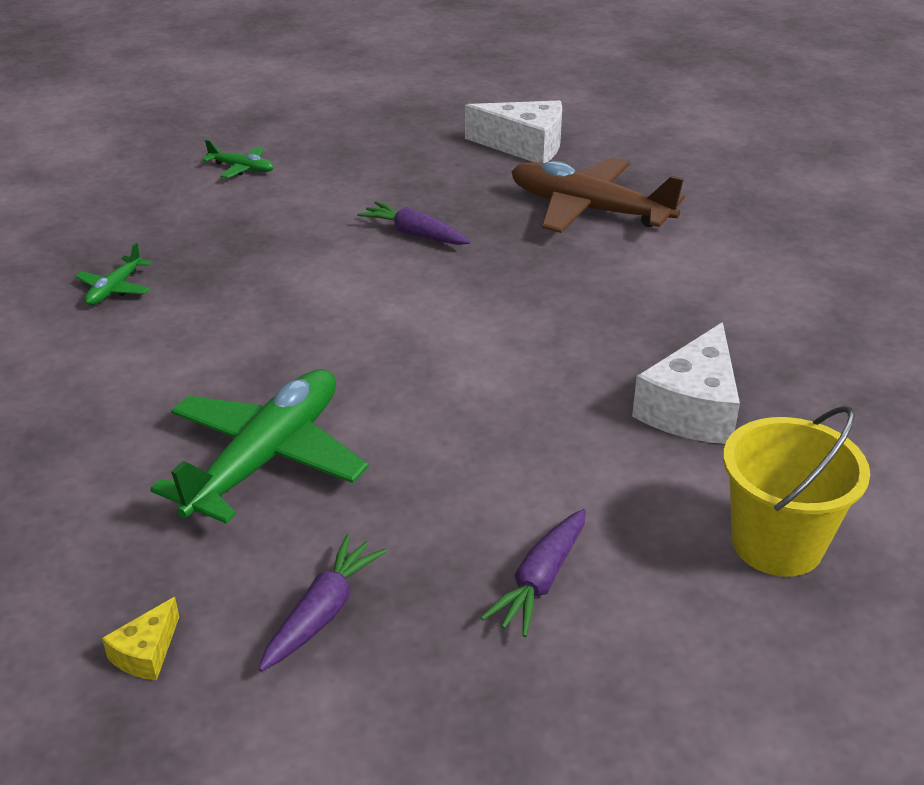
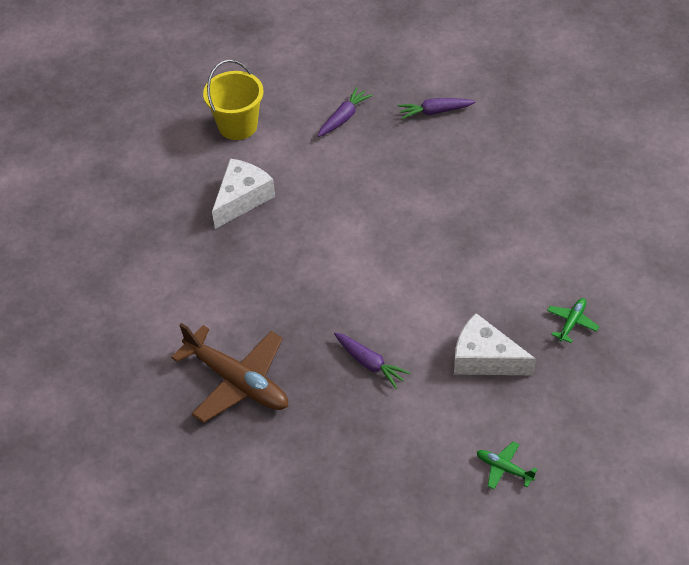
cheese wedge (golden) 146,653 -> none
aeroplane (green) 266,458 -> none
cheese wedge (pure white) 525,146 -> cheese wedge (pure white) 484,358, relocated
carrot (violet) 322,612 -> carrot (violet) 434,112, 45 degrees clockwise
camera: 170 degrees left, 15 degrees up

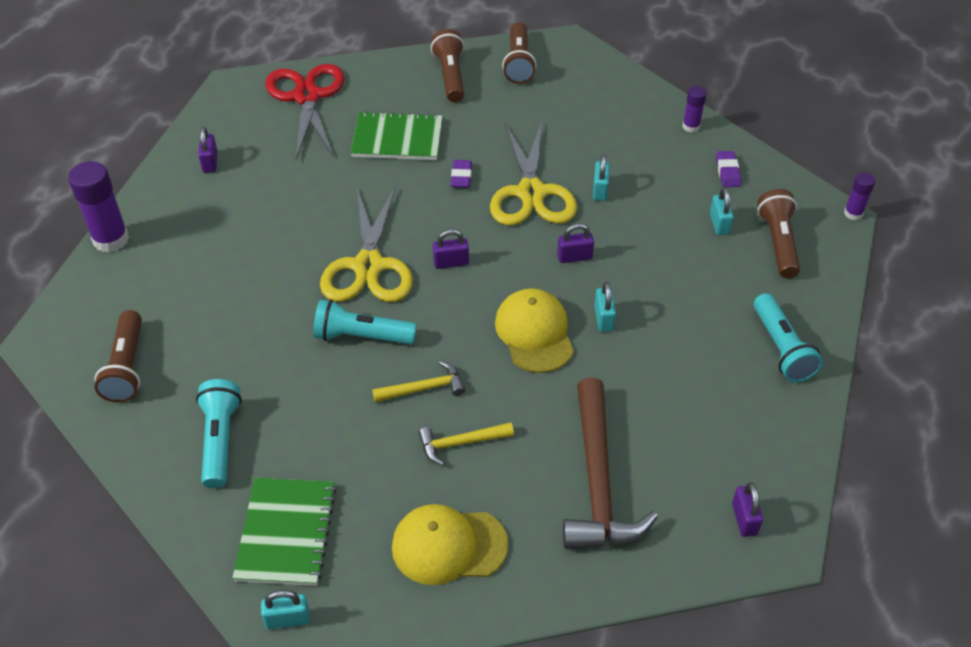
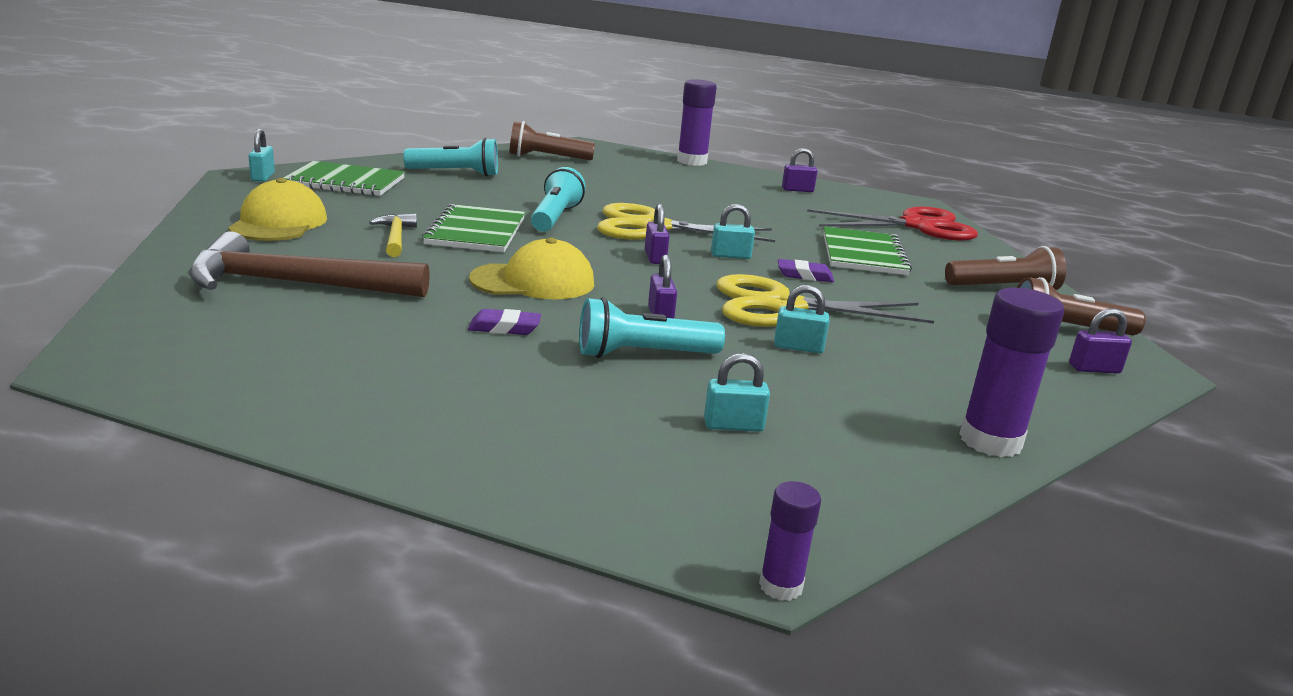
flashlight (brown) 778,243 -> none
lock (teal) 603,318 -> lock (teal) 730,256, relocated
gum eraser (violet) 727,172 -> gum eraser (violet) 504,328, relocated
lock (violet) 744,519 -> lock (violet) 1094,369, relocated
flashlight (teal) 781,348 -> flashlight (teal) 643,354, relocated
carpenter's hammer (golden) 424,388 -> notebook (green) 476,232
glue (violet) 691,126 -> glue (violet) 990,441, x1.84
camera: 90 degrees right, 25 degrees down

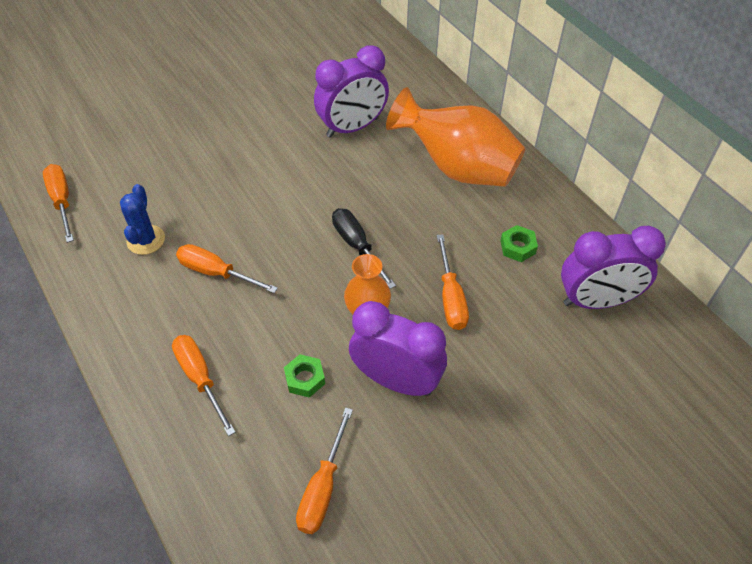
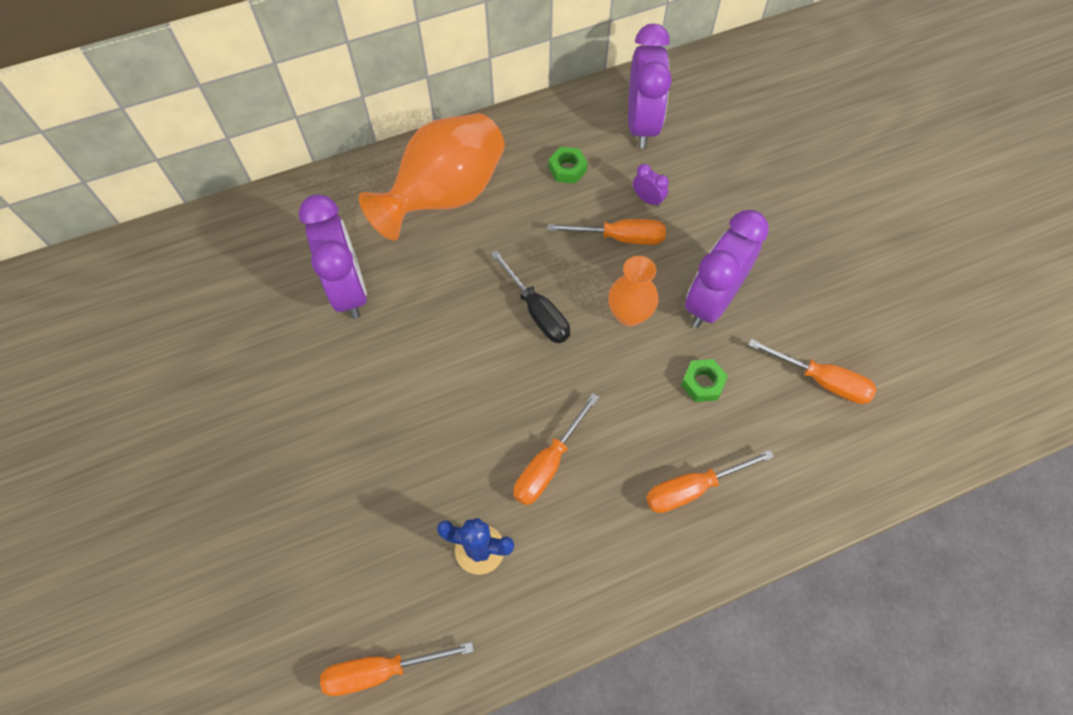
none -> clock (violet) 647,199
flat screwdriver (ebony) 357,246 -> flat screwdriver (ebony) 537,311, 105 degrees counterclockwise
camera: 80 degrees left, 10 degrees up

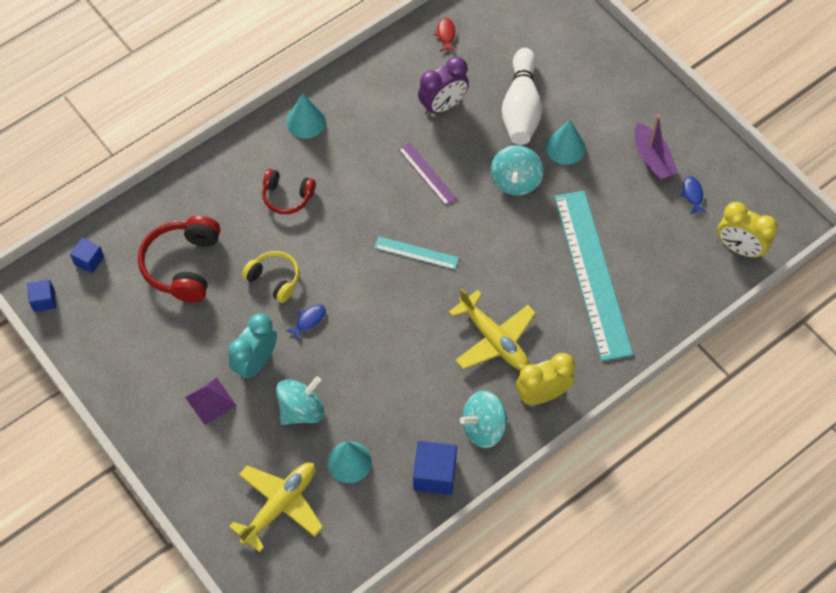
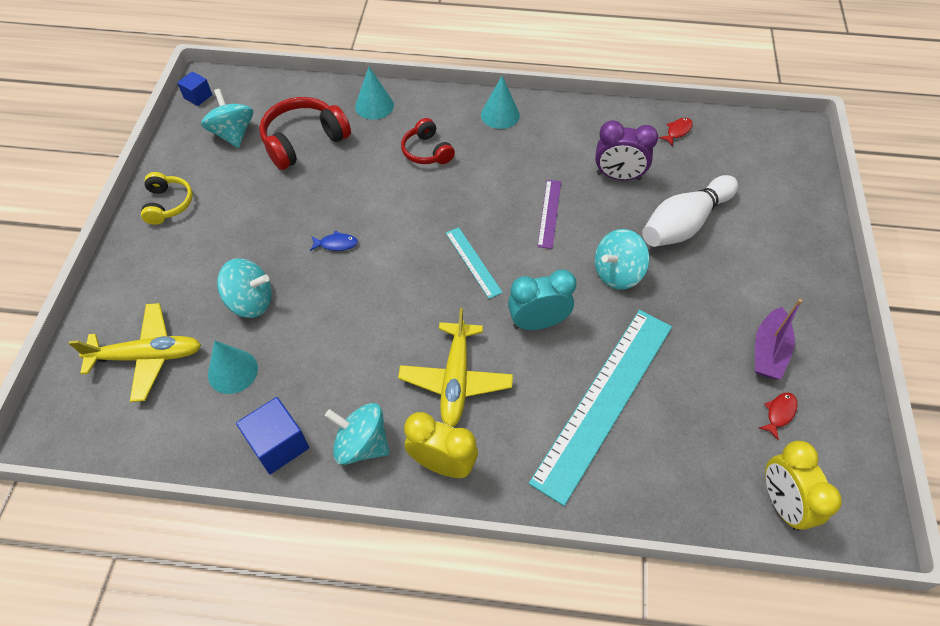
block (royal blue) 89,260 -> none
solid pyramid (violet) 210,401 -> none
none -> whirligig (teal) 233,134
clock (teal) 256,363 -> clock (teal) 538,322, relocated
over-ear headphones (golden) 274,279 -> over-ear headphones (golden) 168,204, relocated
cone (teal) 565,147 -> cone (teal) 374,105, relocated
fish (royal blue) 692,195 -> fish (crimson) 779,413
camera: 45 degrees right, 5 degrees down

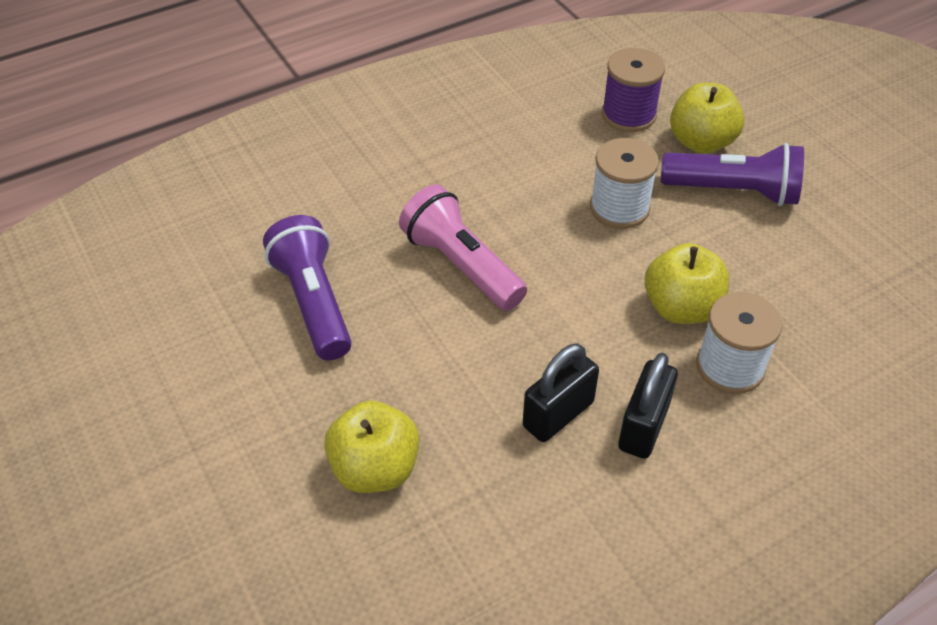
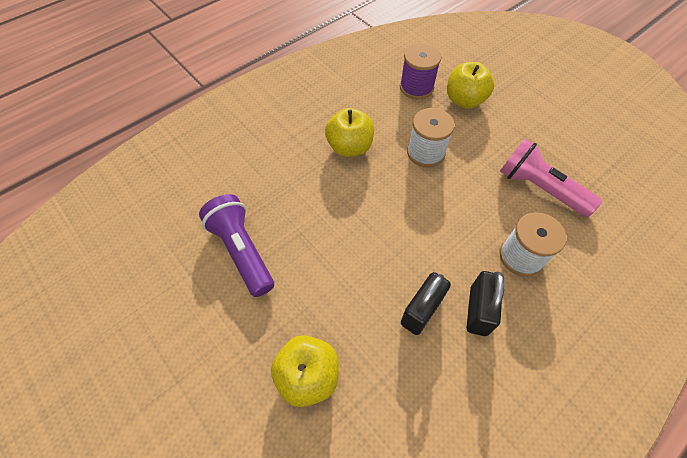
flashlight (violet) 733,191 -> none
flashlight (rose-pink) 461,265 -> flashlight (rose-pink) 539,188, relocated
apple (golden) 681,308 -> apple (golden) 349,147, relocated
camera: 10 degrees left, 10 degrees up

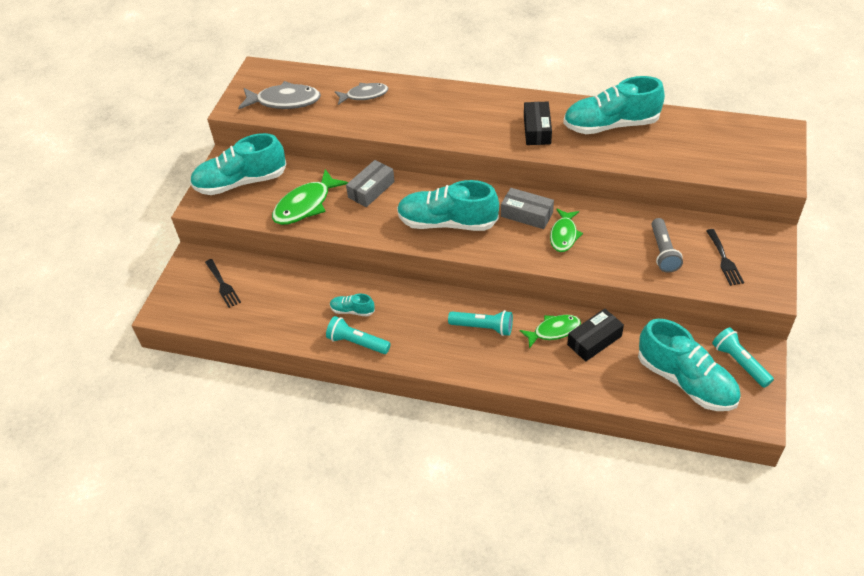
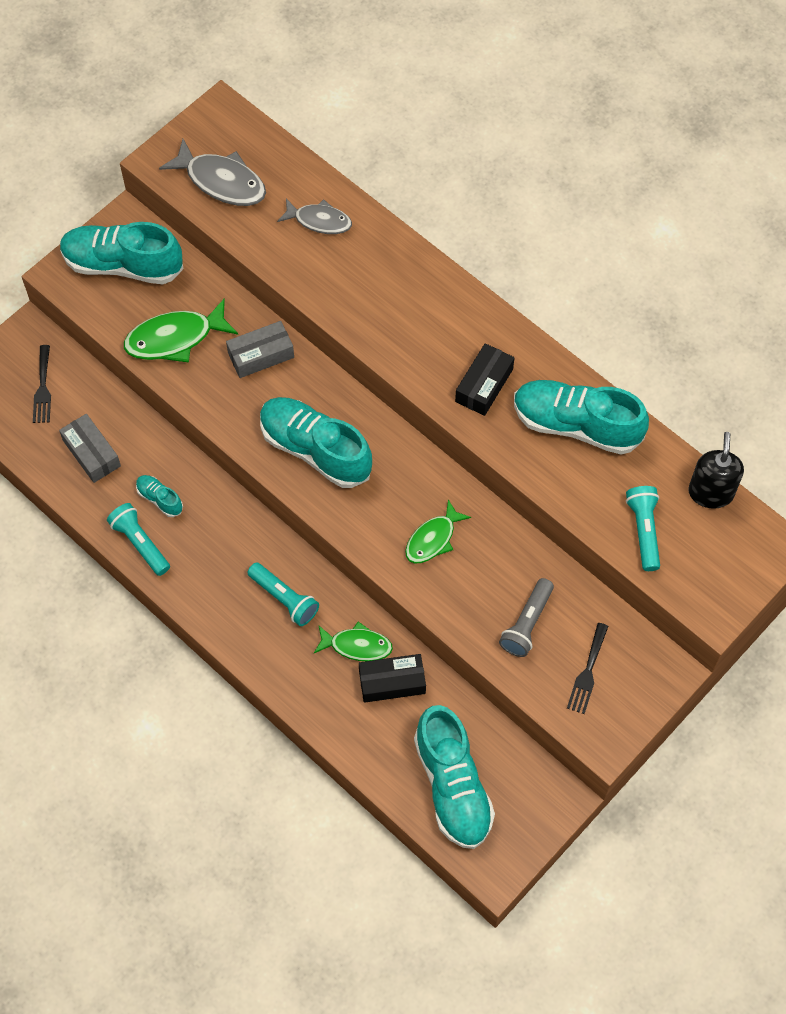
none -> soap dispenser (ebony) 710,492
package (gray) 526,214 -> package (gray) 91,453, relocated
flashlight (teal) 739,363 -> flashlight (teal) 644,531, relocated
camera: 25 degrees right, 15 degrees up

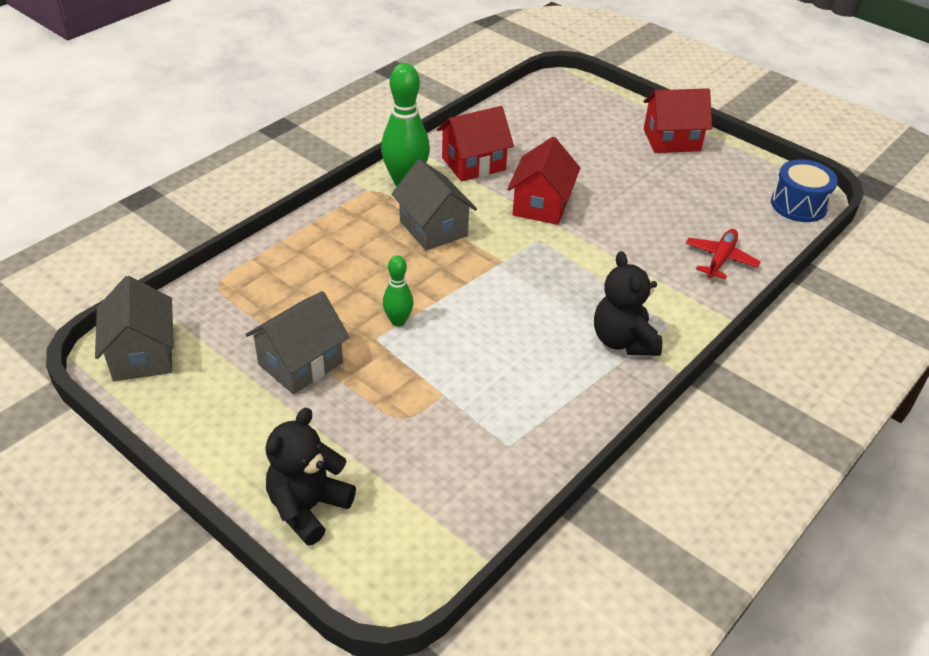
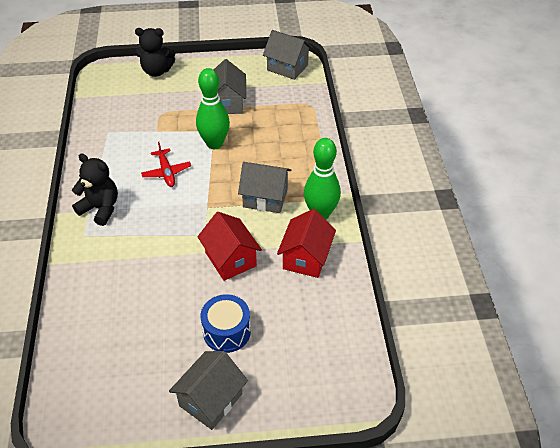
aeroplane (crimson) 720,259 -> aeroplane (crimson) 166,172, relocated
drum (royal blue) 798,205 -> drum (royal blue) 227,331, relocated
house (crimson) 671,140 -> house (gray) 211,400
teddy (ebony) 308,507 -> teddy (ebony) 157,71, 105 degrees clockwise
skittle (green) 398,321 -> skittle (green) 214,144, x1.83
camera: 135 degrees right, 5 degrees up

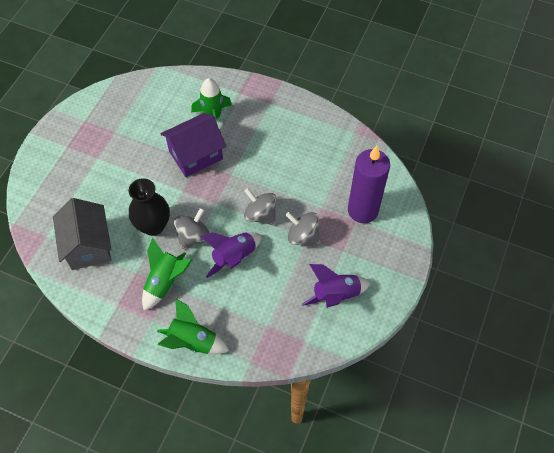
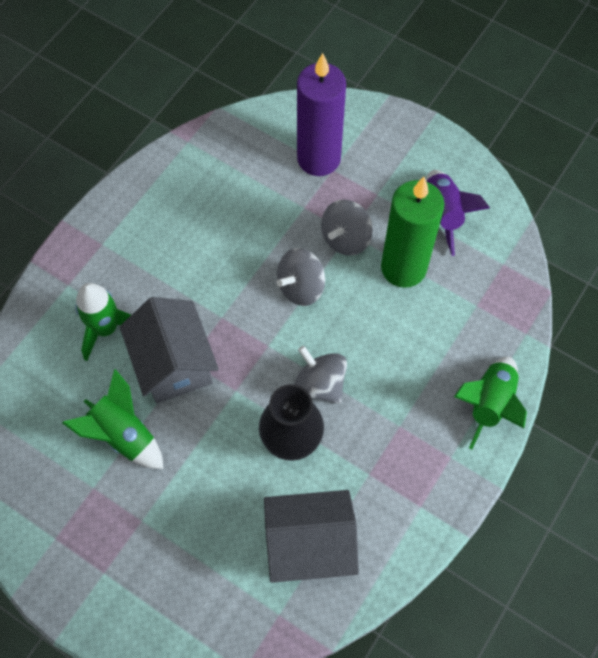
toy rocket (violet) 234,257 -> none
none -> pillar candle (green) 403,268
toy rocket (green) 165,282 -> toy rocket (green) 123,435, relocated
house (violet) 196,155 -> house (gray) 174,363
camera: 80 degrees left, 5 degrees up

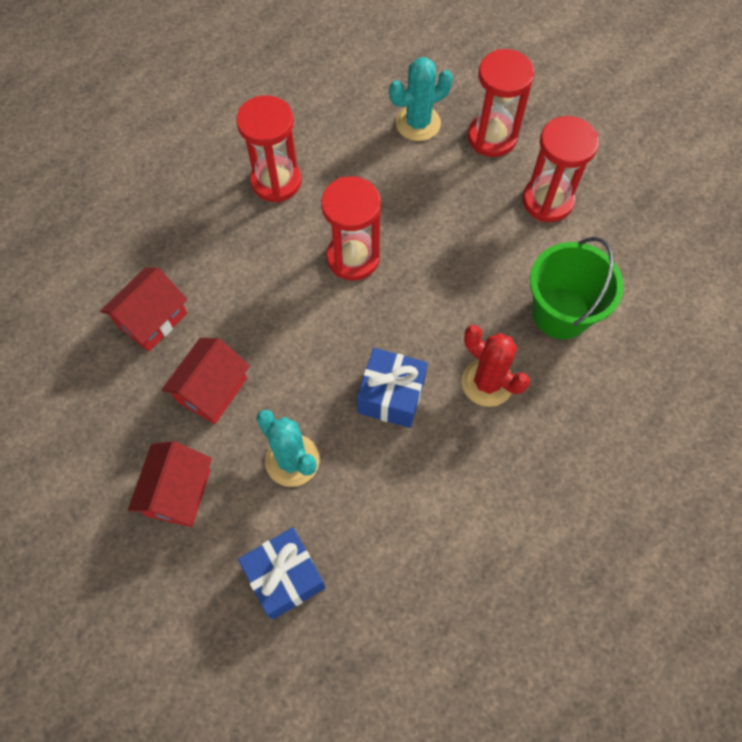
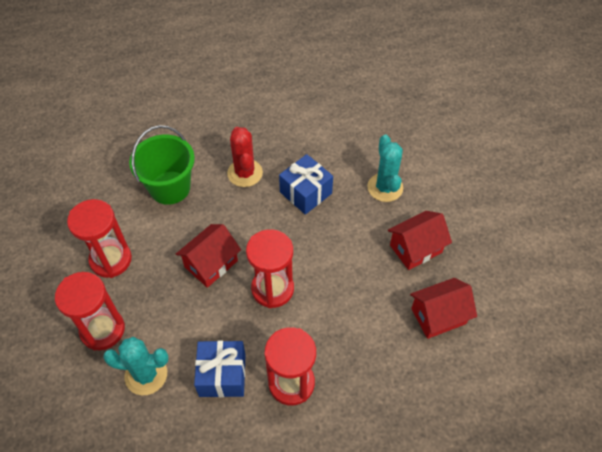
house (crimson) 178,492 -> house (crimson) 211,264, relocated
present (royal blue) 285,577 -> present (royal blue) 222,375, relocated
camera: 150 degrees left, 10 degrees down

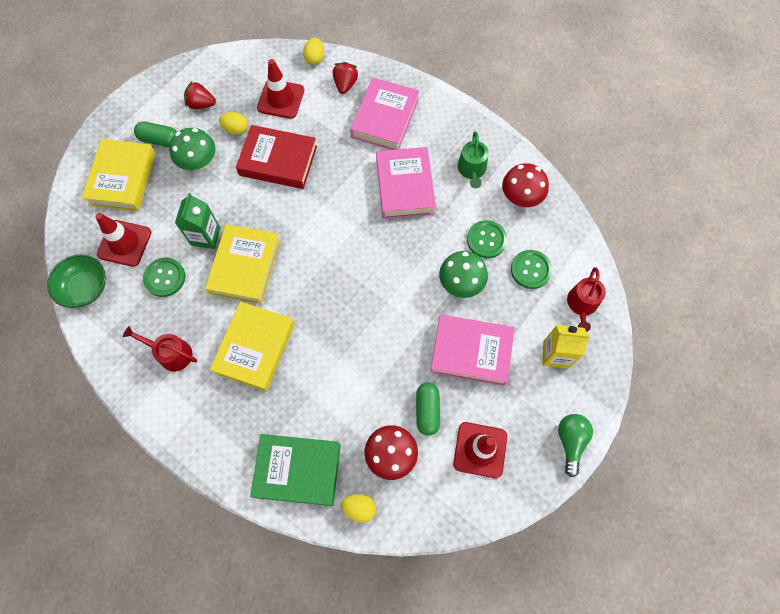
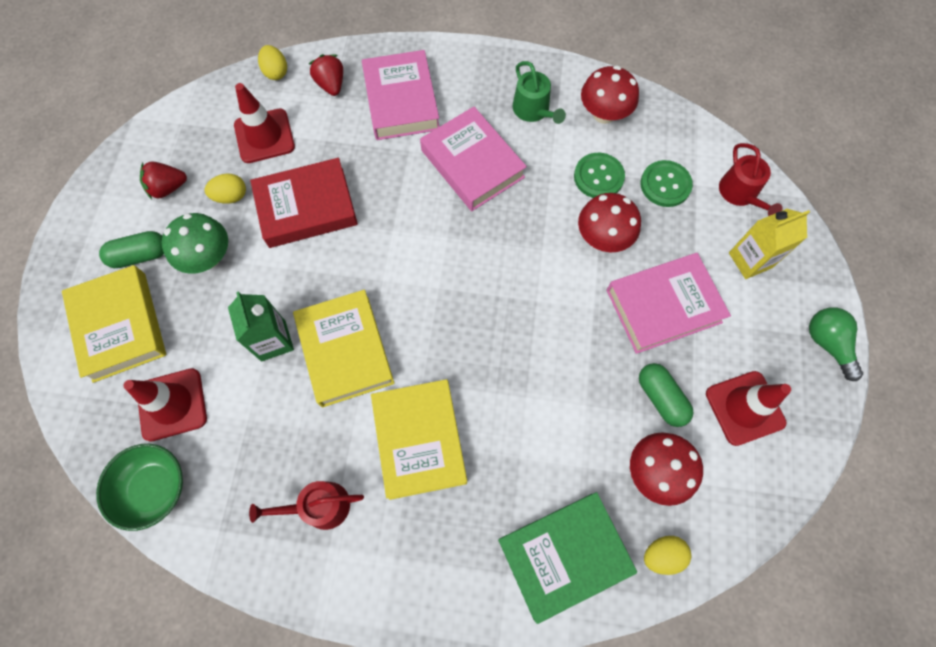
sewing button (green) 165,278 -> none
fungus (green) 461,283 -> fungus (crimson) 603,237
camera: 30 degrees left, 0 degrees up

